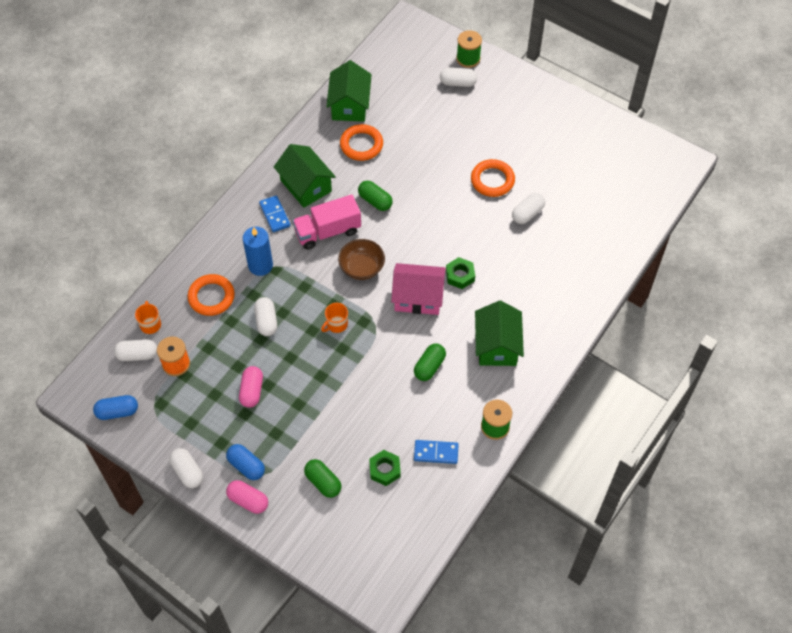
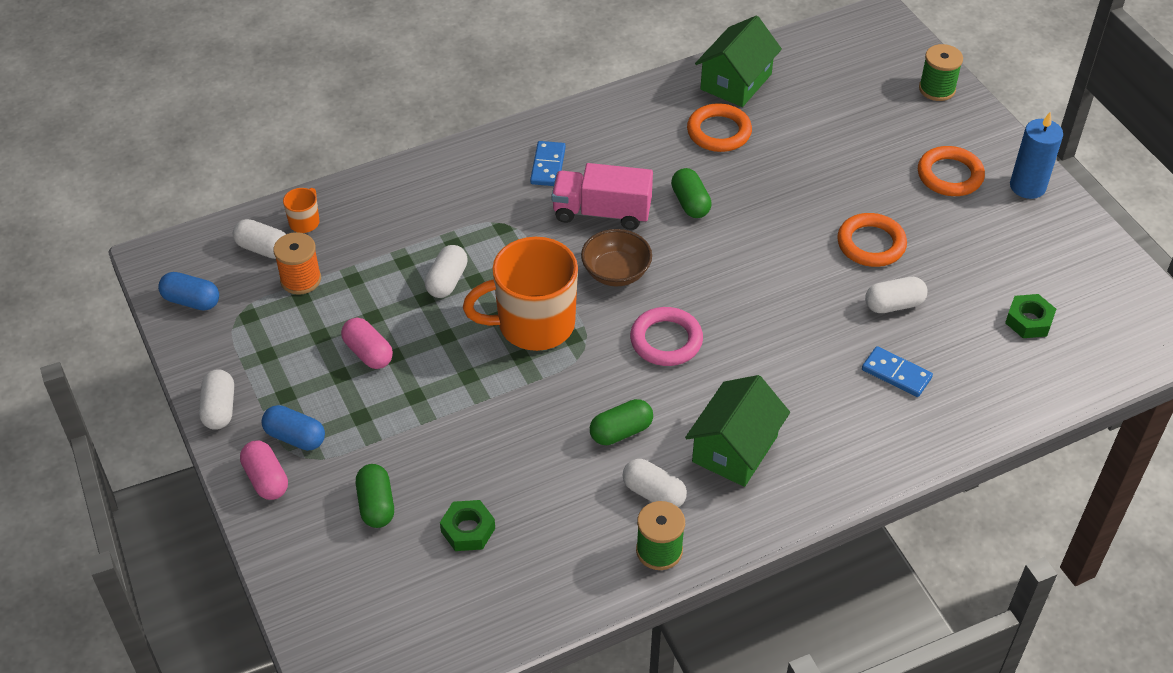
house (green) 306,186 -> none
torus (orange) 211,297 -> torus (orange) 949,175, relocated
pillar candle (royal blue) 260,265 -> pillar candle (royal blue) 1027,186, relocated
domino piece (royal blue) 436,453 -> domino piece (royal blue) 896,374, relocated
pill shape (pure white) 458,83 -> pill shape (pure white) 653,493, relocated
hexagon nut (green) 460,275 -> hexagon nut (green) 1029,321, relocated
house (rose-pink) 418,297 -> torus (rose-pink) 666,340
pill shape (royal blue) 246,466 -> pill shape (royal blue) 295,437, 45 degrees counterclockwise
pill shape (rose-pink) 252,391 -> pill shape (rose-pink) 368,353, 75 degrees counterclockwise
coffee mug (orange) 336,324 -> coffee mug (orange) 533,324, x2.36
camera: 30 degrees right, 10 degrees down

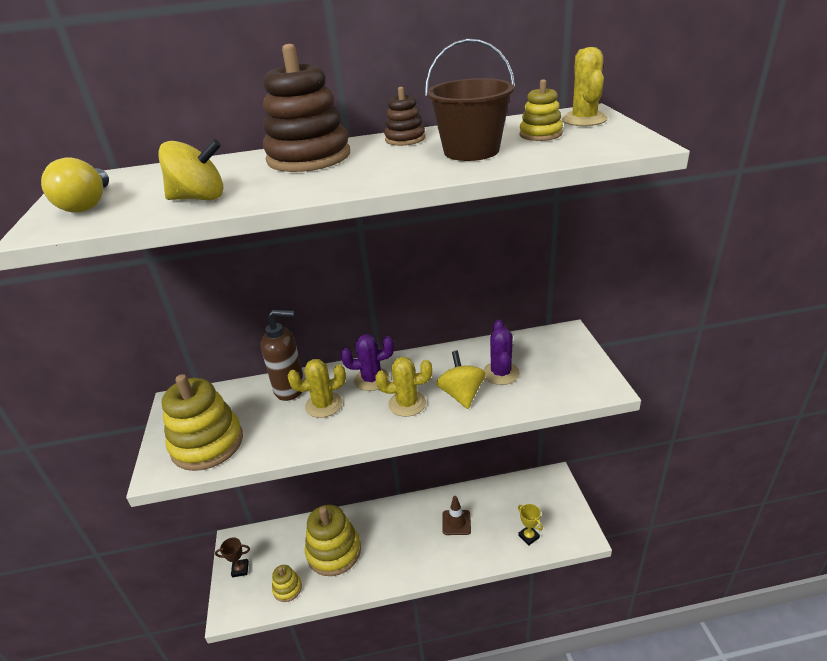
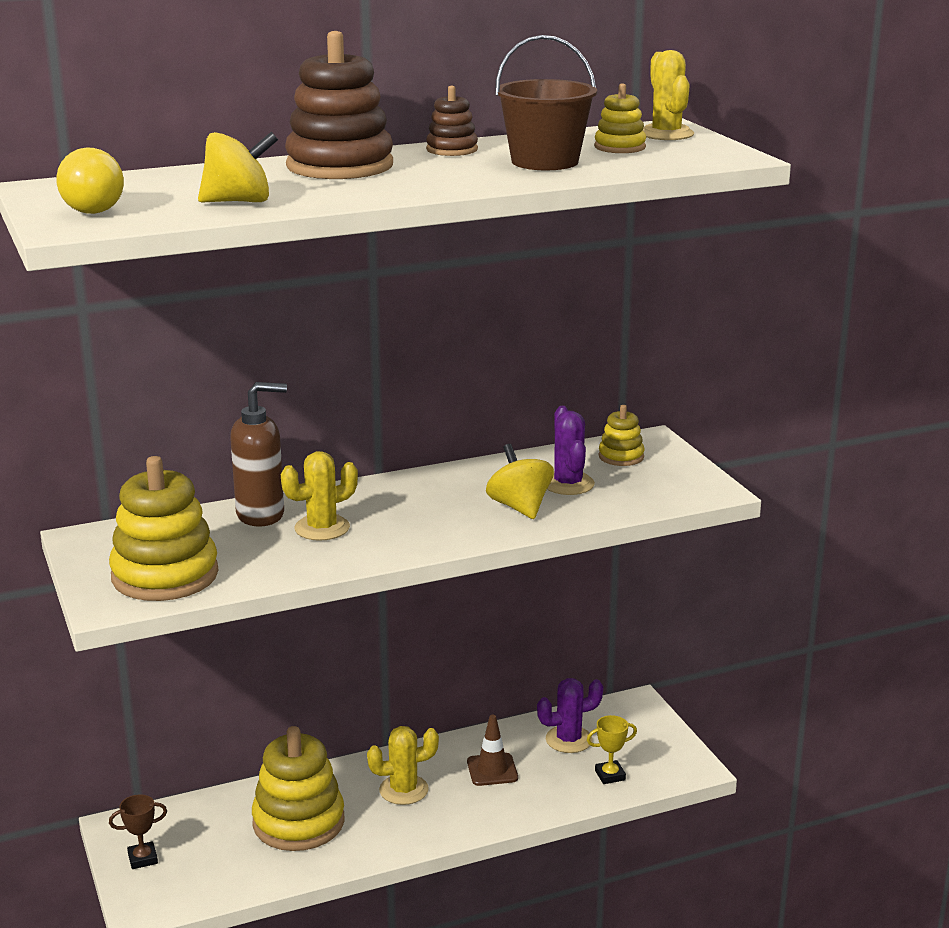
ring stacker (golden) 287,588 -> ring stacker (golden) 621,456, relocated
cactus (violet) 372,379 -> cactus (violet) 568,740, relocated
cactus (golden) 407,404 -> cactus (golden) 403,790, relocated
award cup (golden) 528,536 -> award cup (golden) 610,775, 60 degrees counterclockwise
camera: 15 degrees left, 10 degrees down

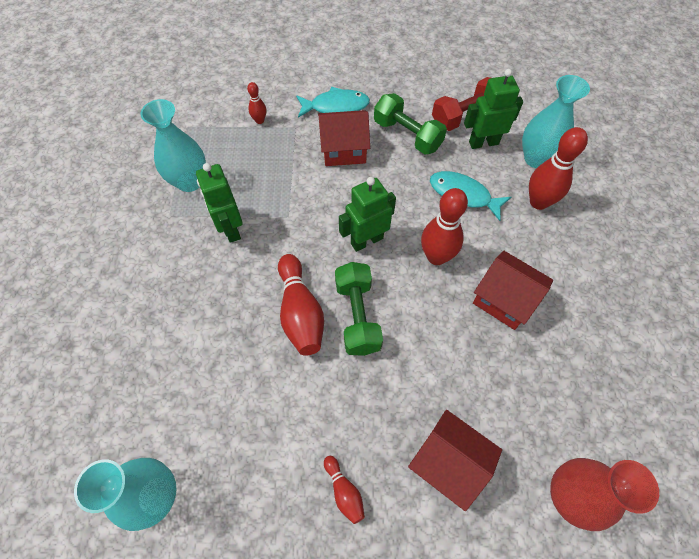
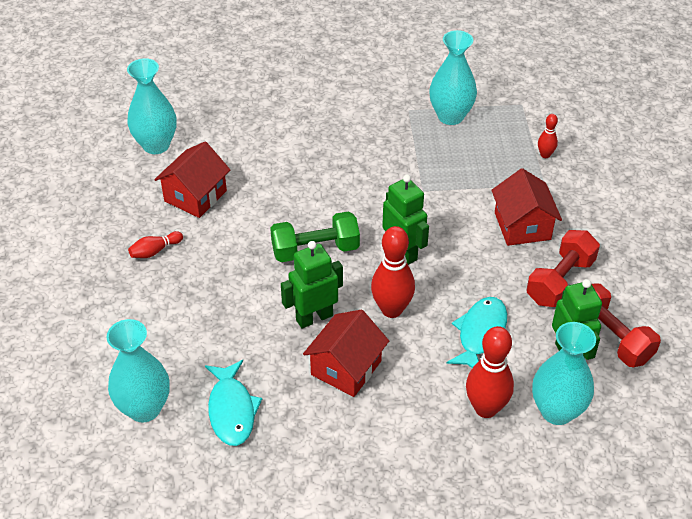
skittle (crimson) 300,312 -> none
robot figure (green) 230,229 -> robot figure (green) 314,317, relocated
fish (teal) 336,106 -> fish (teal) 232,410, relocated
house (crimson) 448,463 -> house (crimson) 195,196, relocated
free weight (green) 407,135 -> free weight (crimson) 560,281
tall vase (crimson) 569,496 -> tall vase (teal) 144,408
camera: 85 degrees right, 15 degrees down

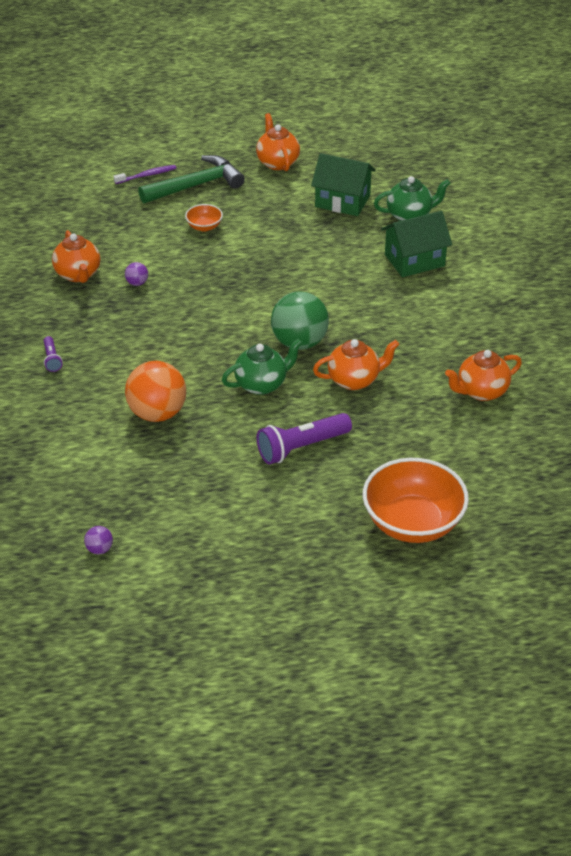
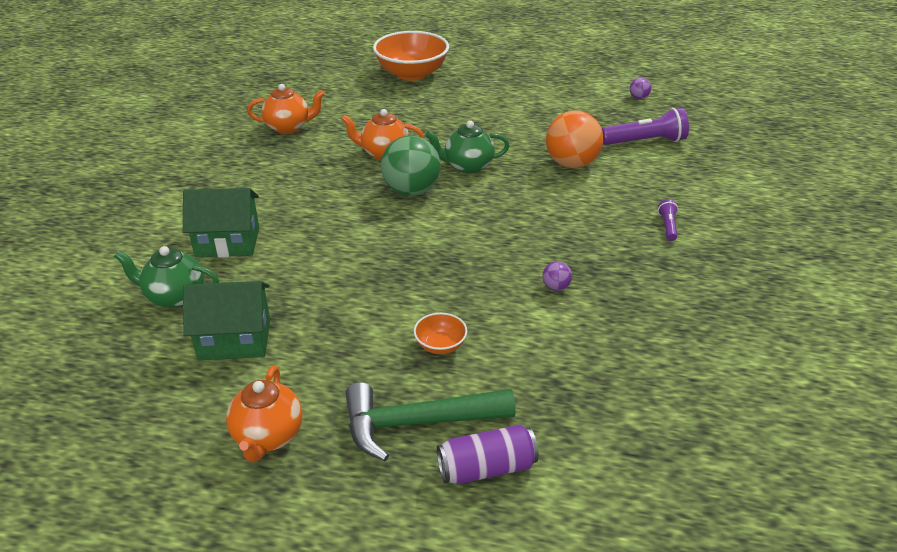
china teapot (orange) 78,275 -> none
flashlight (violet) 302,447 -> flashlight (violet) 645,141, relocated
dental brush (violet) 147,175 -> tin (violet) 486,468
house (green) 342,201 -> house (green) 234,339, 45 degrees counterclockwise
camera: 160 degrees left, 5 degrees down

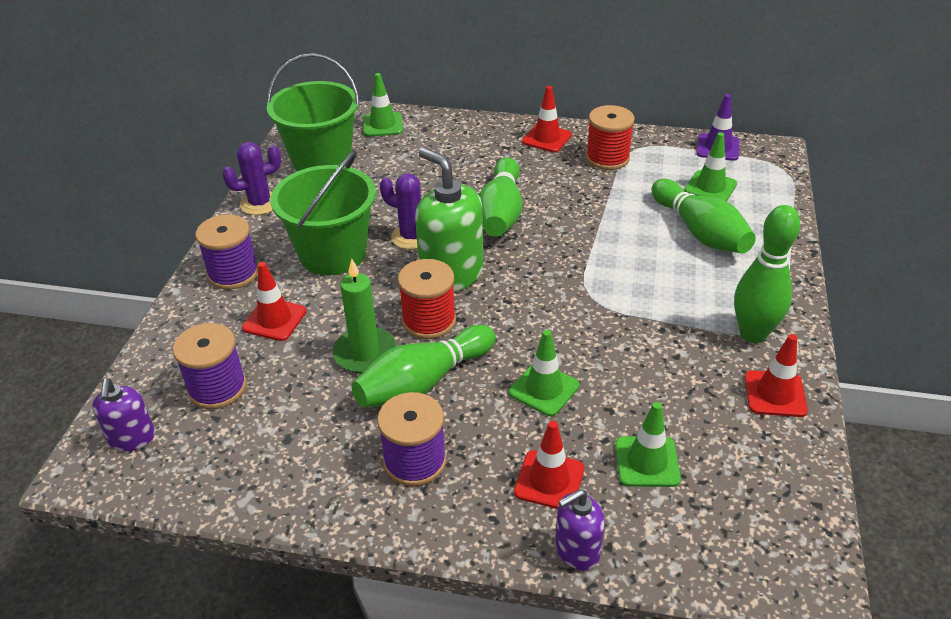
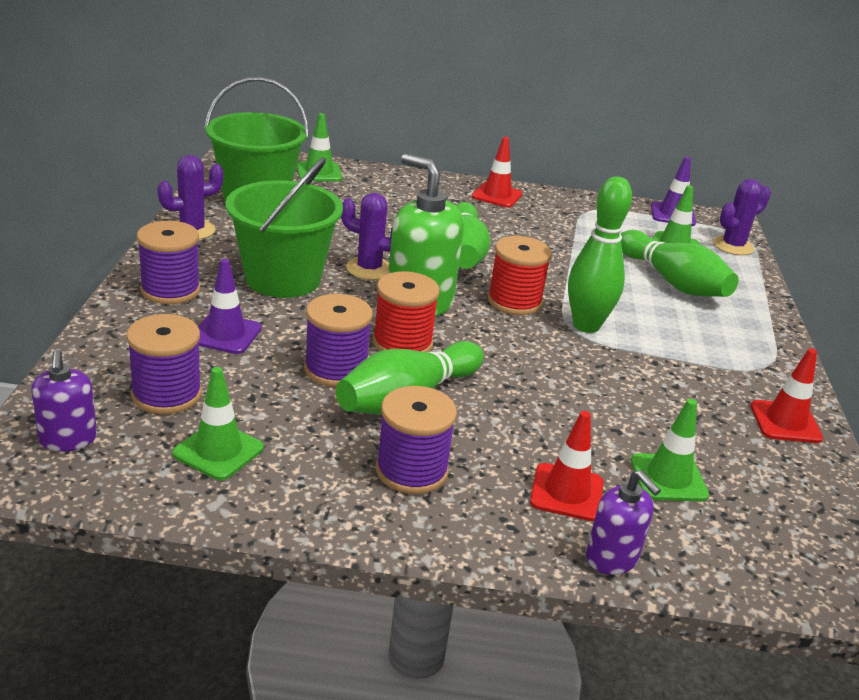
none -> cactus (violet) 733,246
road cone (green) 544,389 -> road cone (green) 218,451, relocated
spool (crimson) 607,158 -> spool (crimson) 514,301, relocated
skittle (green) 753,334 -> skittle (green) 586,326, relocated
pillar candle (green) 365,353 -> spool (violet) 336,369
road cone (crimson) 274,319 -> road cone (violet) 225,334
soap dispenser (violet) 576,550 -> soap dispenser (violet) 612,558, 90 degrees counterclockwise
camera: 10 degrees left, 10 degrees down

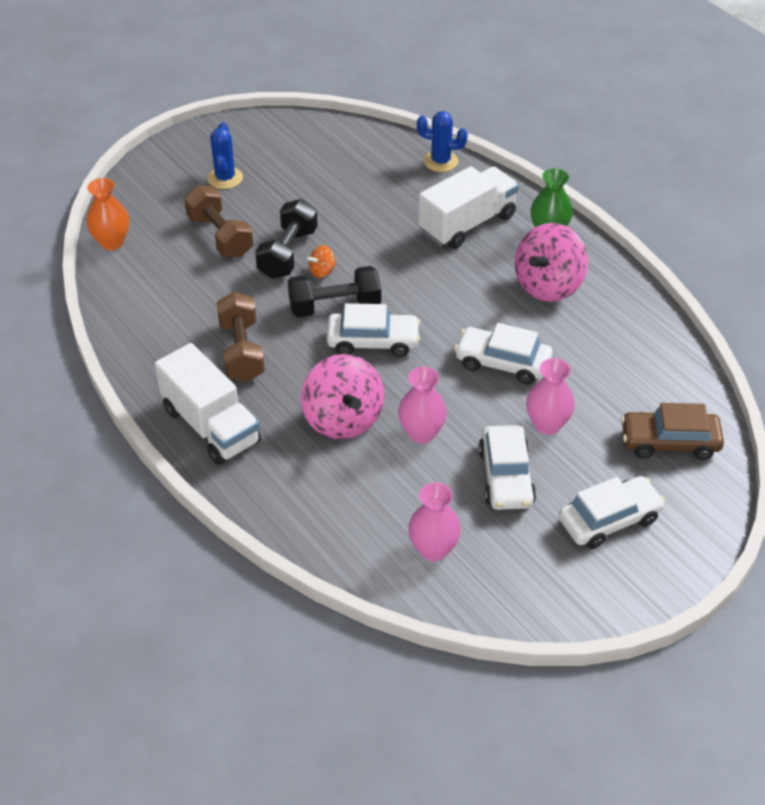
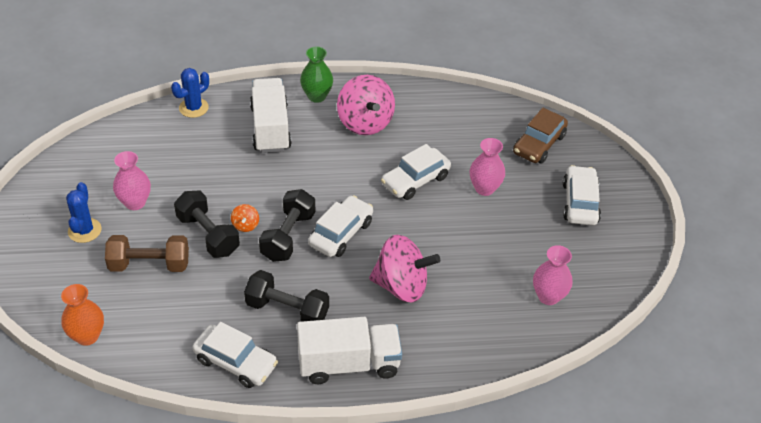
tall vase (rose-pink) 421,433 -> tall vase (rose-pink) 135,202, relocated
toy car (pure white) 506,477 -> toy car (pure white) 236,362, relocated
free weight (brown) 242,351 -> free weight (ebony) 287,310
cactus (royal blue) 225,178 -> cactus (royal blue) 84,230, 60 degrees clockwise
camera: 60 degrees left, 0 degrees up

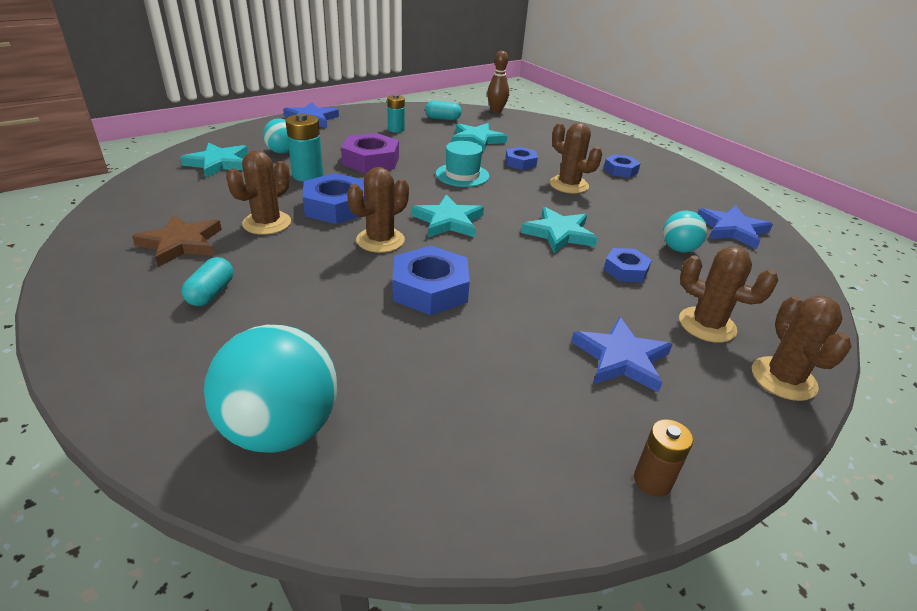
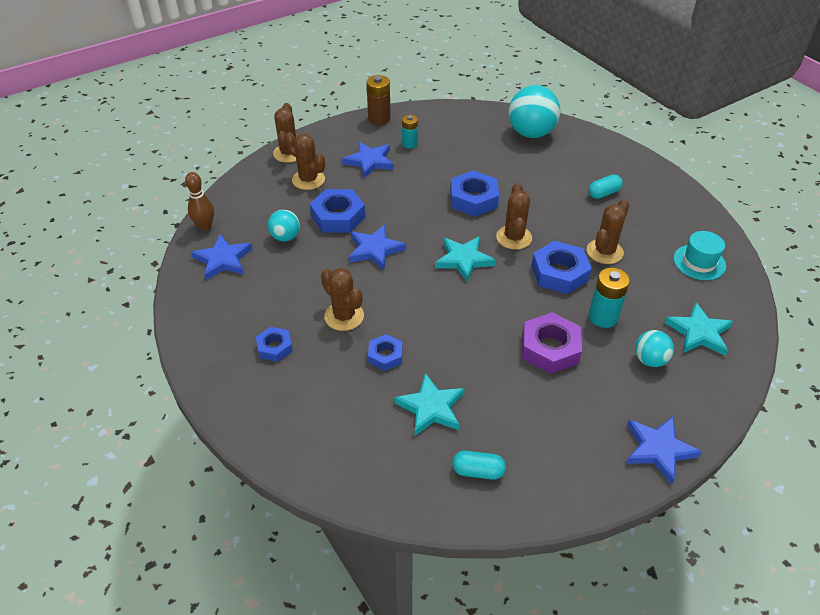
five-pointed star (brown) 181,243 -> none
battery (teal) 396,129 -> battery (teal) 409,144, relocated
top hat (teal) 462,175 -> top hat (teal) 699,262, relocated
skittle (brown) 496,111 -> skittle (brown) 205,226, relocated
five-pointed star (teal) 559,233 -> five-pointed star (royal blue) 375,249
pill shape (teal) 211,293 -> pill shape (teal) 603,193, 45 degrees clockwise
cactus (brown) 380,240 -> cactus (brown) 514,237, 45 degrees counterclockwise
hexagon nut (royal blue) 625,270 -> hexagon nut (royal blue) 338,216, x1.70
battery (brown) 652,481 -> battery (brown) 379,119, x1.51
camera: 175 degrees left, 10 degrees up

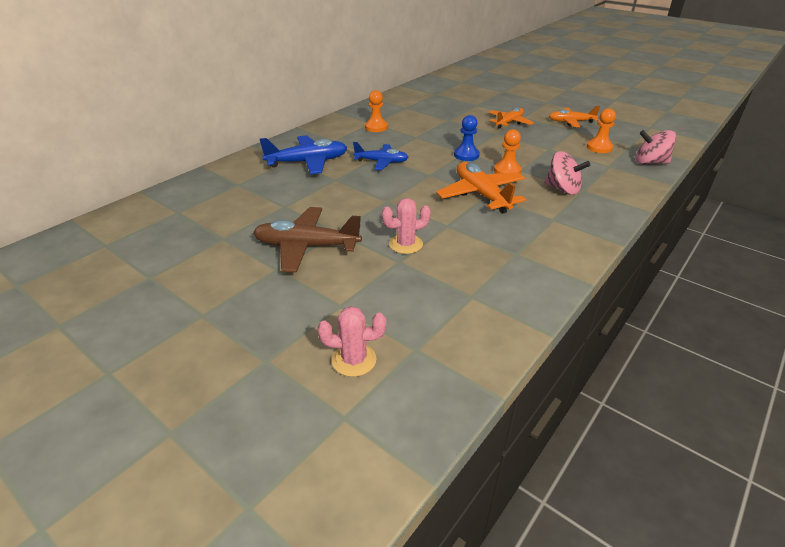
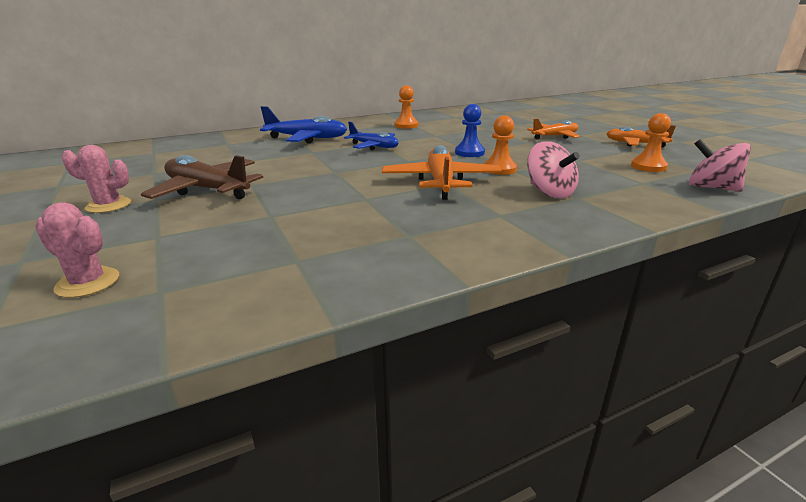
cactus (rose-pink) 405,244 -> cactus (rose-pink) 108,205, relocated
camera: 25 degrees right, 10 degrees down

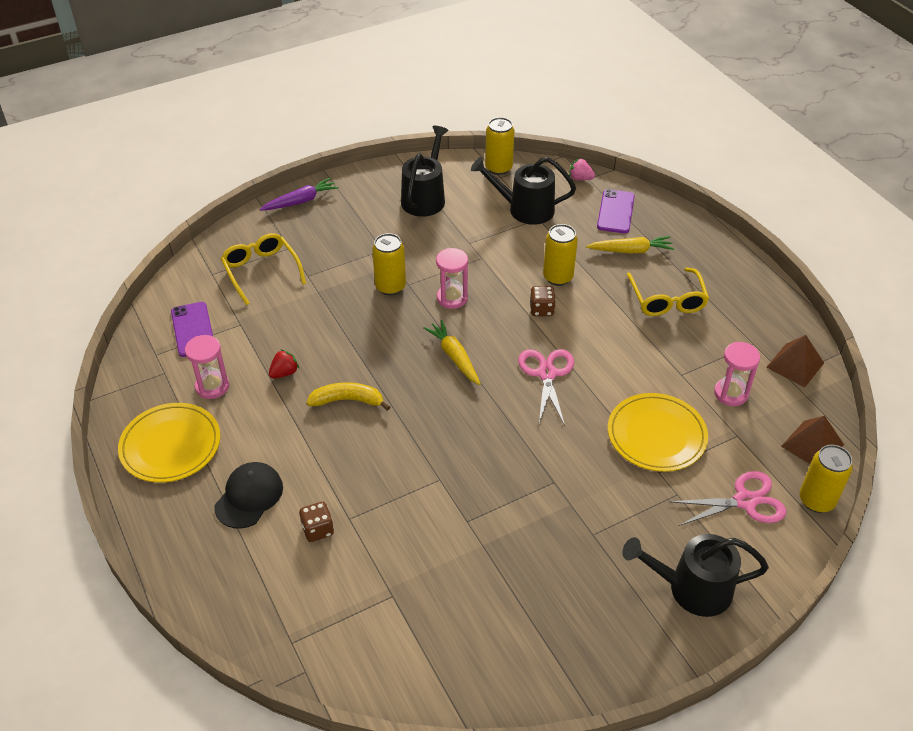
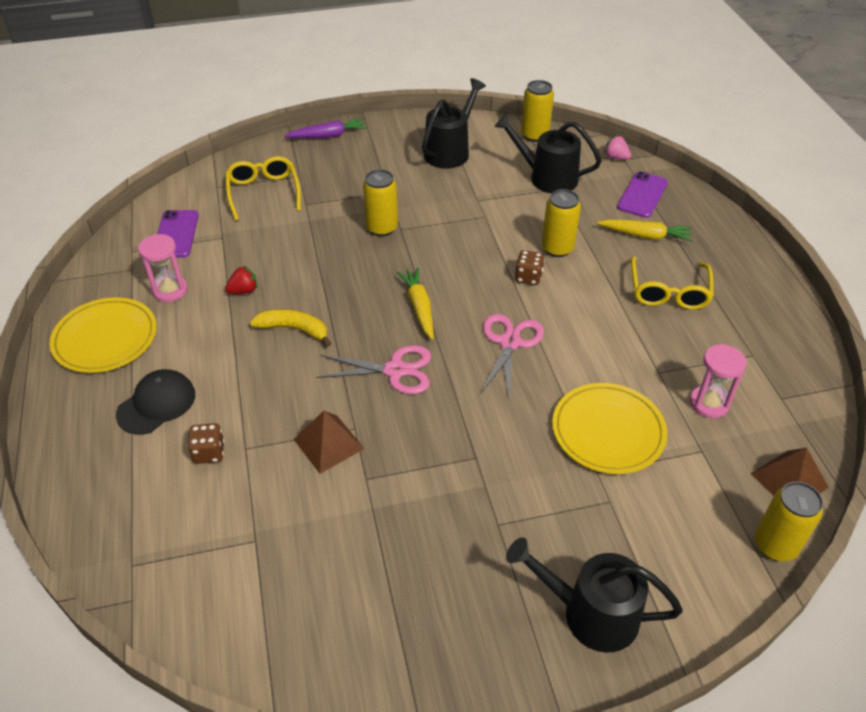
hourglass (rose-pink) 452,298 -> none
pair of scissors (rose-pink) 745,501 -> pair of scissors (rose-pink) 395,370, relocated
solid pyramid (brown) 795,365 -> solid pyramid (brown) 328,444, relocated
camera: 15 degrees right, 0 degrees up

